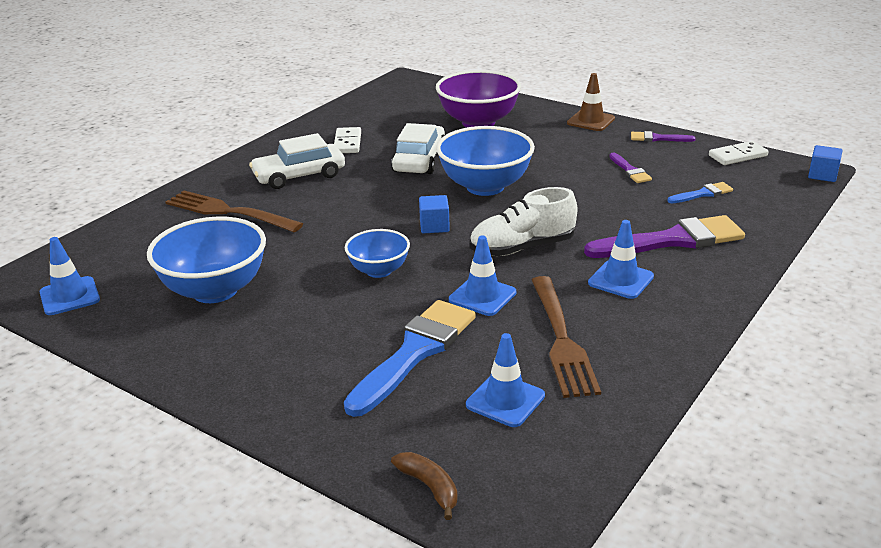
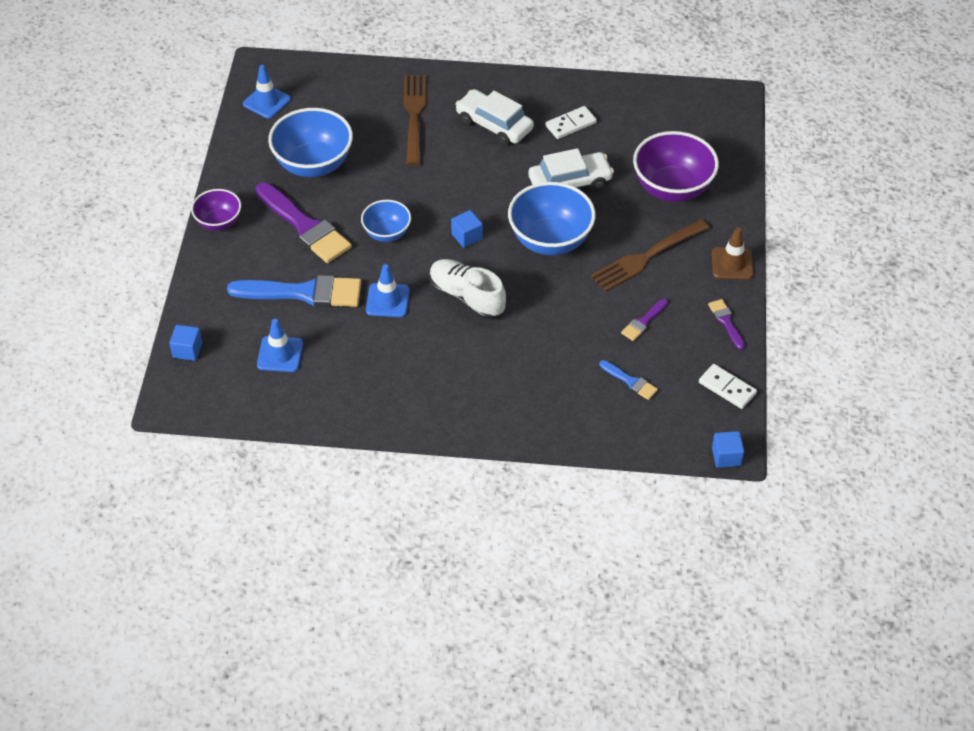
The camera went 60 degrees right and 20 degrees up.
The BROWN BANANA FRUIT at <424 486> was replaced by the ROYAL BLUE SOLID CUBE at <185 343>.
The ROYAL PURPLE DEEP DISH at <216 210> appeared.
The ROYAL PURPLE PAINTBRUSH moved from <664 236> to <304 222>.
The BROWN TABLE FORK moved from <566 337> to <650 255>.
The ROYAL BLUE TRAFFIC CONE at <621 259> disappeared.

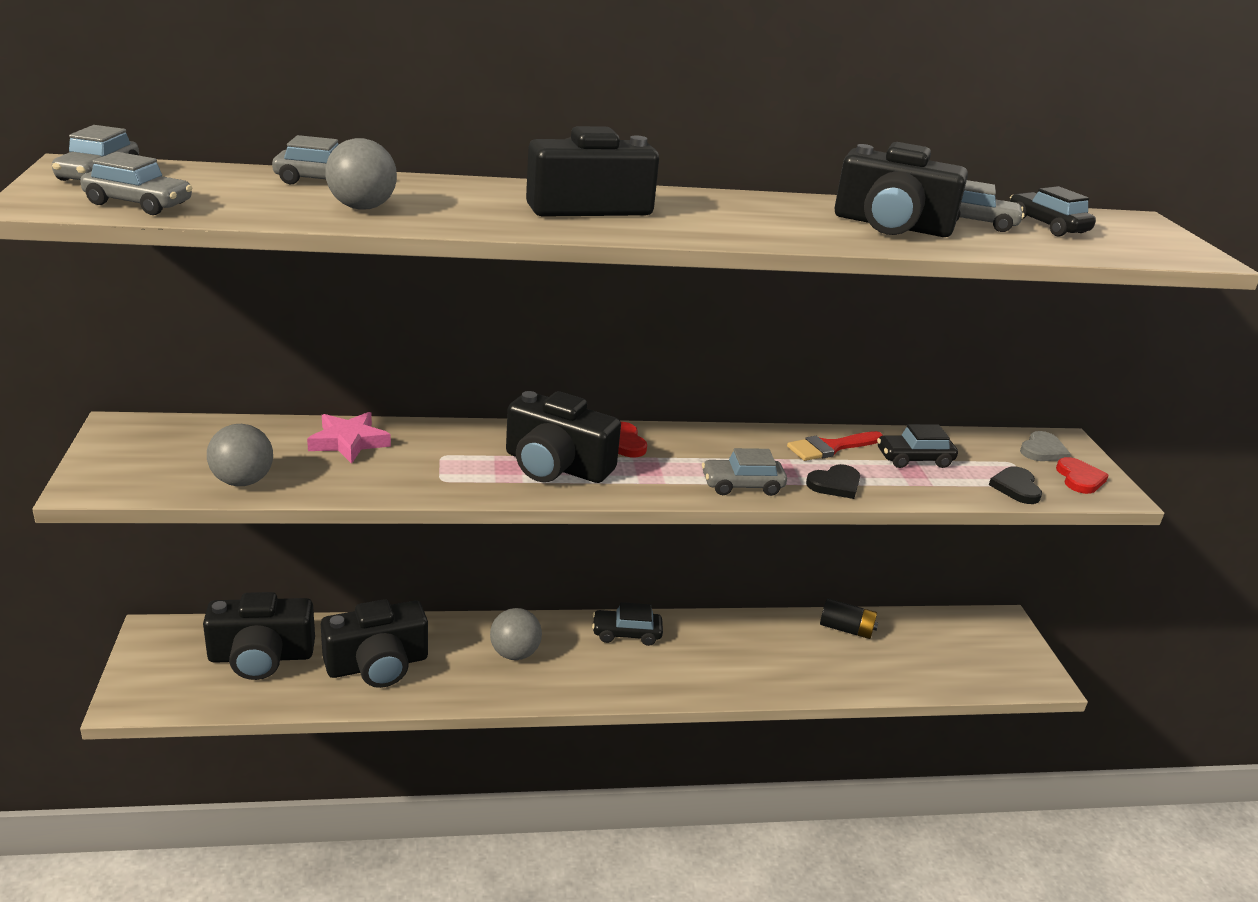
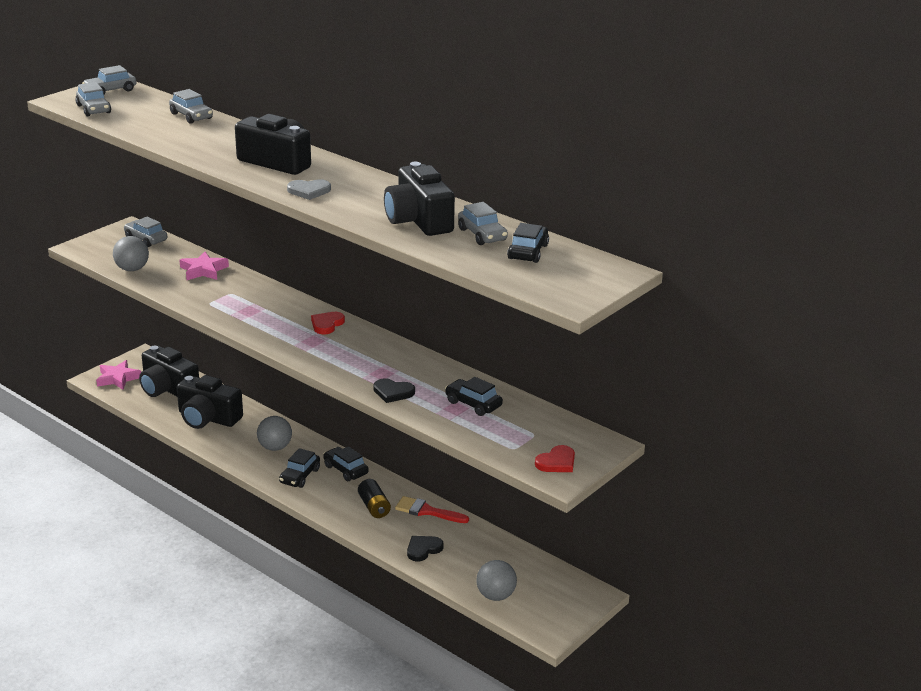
The camera went 50 degrees right and 0 degrees up.
The PINK FIVE-POINTED STAR at <118 375> appeared.
The ASH-GREY TOY CAR moved from <744 472> to <145 232>.
The JET-BLACK TOY CAR at <299 468> appeared.
The ASH-GREY HEART moved from <1045 446> to <309 189>.
The JET-BLACK POWER CELL moved from <849 618> to <374 498>.
The SCARLET PAINTBRUSH moved from <835 446> to <432 509>.
The JET-BLACK HEART moved from <1015 485> to <425 548>.
The ASH-GREY PLAY BALL moved from <361 174> to <496 580>.
The JET-BLACK CAMERA at <563 437> disappeared.

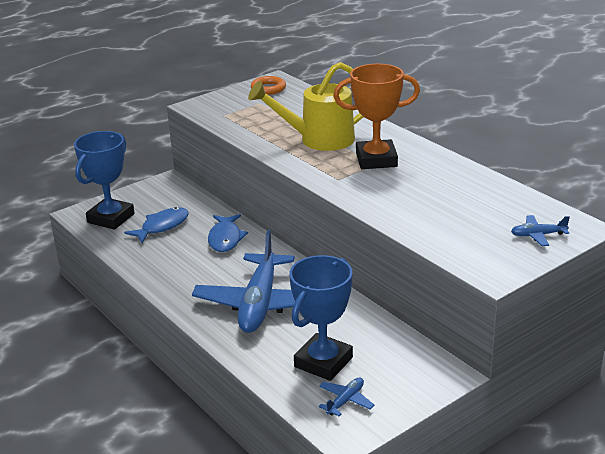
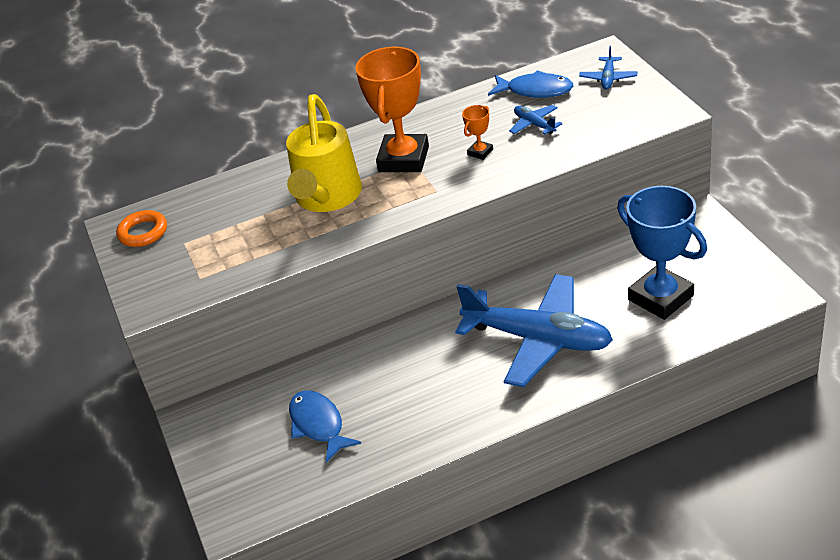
The camera went 70 degrees left and 10 degrees up.
The ORANGE-COLOURED PRIZE CUP at <477 132> appeared.
The ROYAL BLUE FISH FIGURE moved from <228 233> to <530 84>.
The ROYAL BLUE TOY PLANE moved from <346 396> to <535 119>.
The ROYAL BLUE PRIZE CUP at <104 180> disappeared.

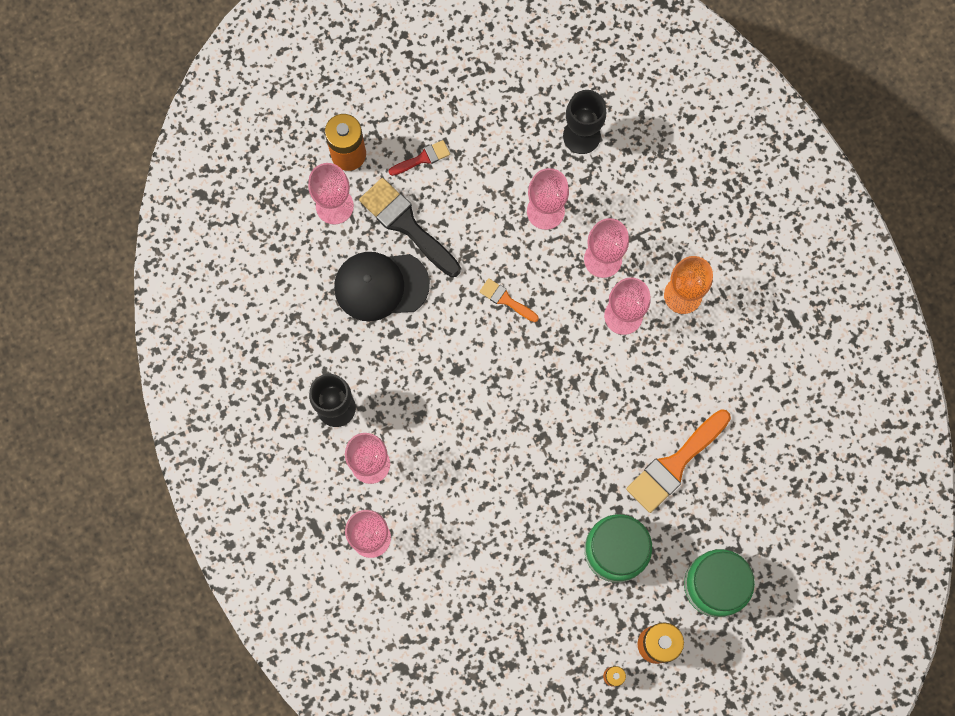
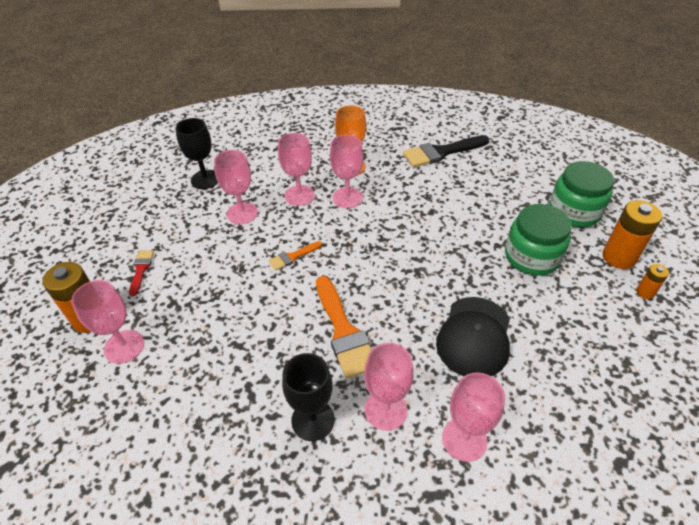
The camera went 65 degrees left and 30 degrees down.
The ORANGE-COLOURED PAINTBRUSH moved from <678 461> to <344 327>.
The JET-BLACK PAINTBRUSH moved from <410 227> to <446 151>.
The JET-BLACK PEAKED CAP moved from <382 286> to <473 336>.

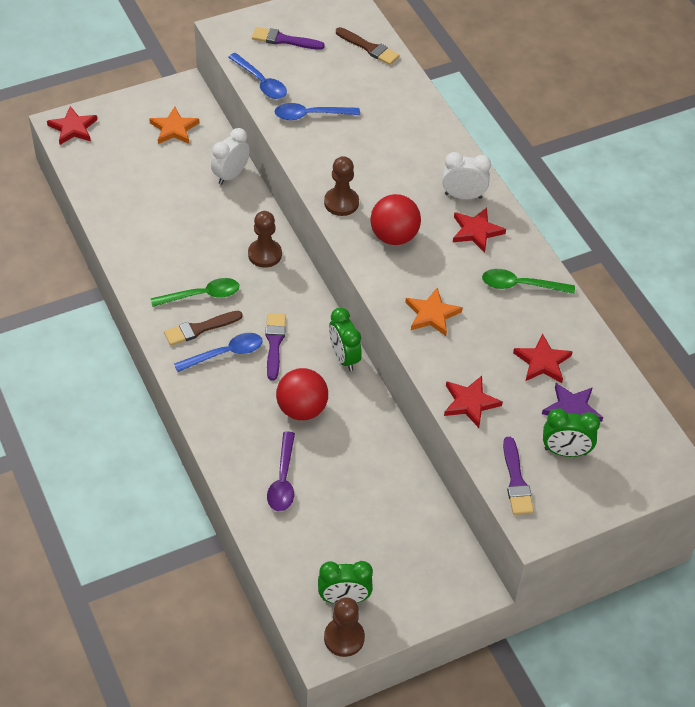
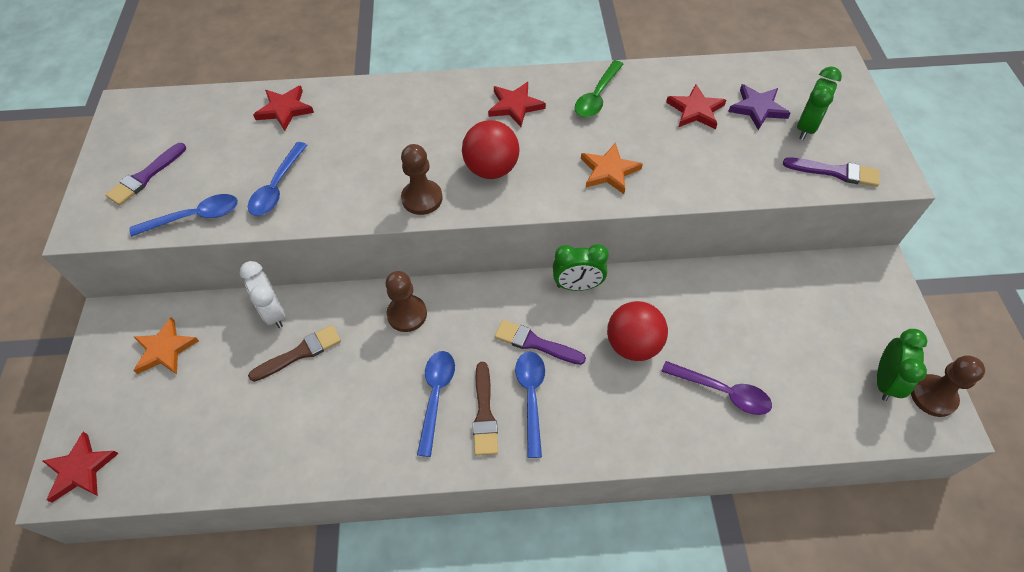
The camera went 65 degrees left and 5 degrees up.
The BROWN PAINTBRUSH moved from <368 46> to <294 353>.
The SCARLET FIVE-POINTED STAR moved from <473 402> to <283 108>.
The EMERALD TABLESPOON at <195 292> became the ROYAL BLUE TABLESPOON at <436 404>.
The PURE WHITE CLOCK at <466 175> disappeared.

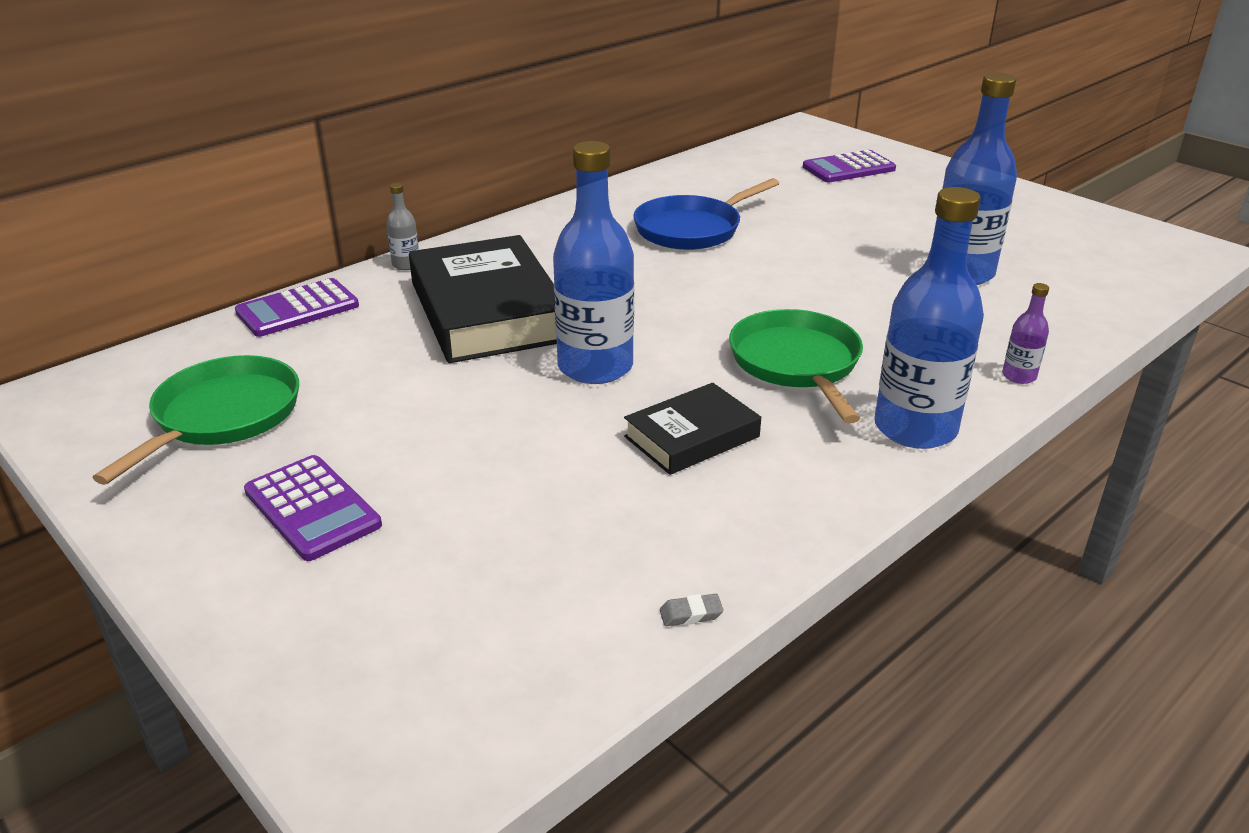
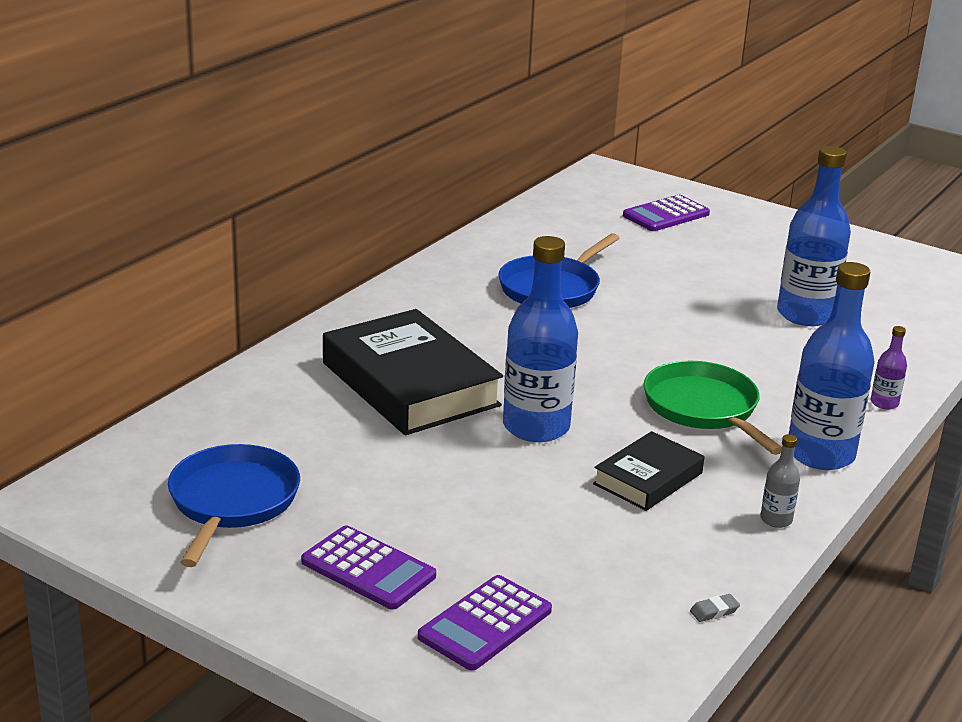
The camera went 15 degrees left and 5 degrees down.
The EMERALD FRYING PAN at <195 420> became the ROYAL BLUE FRYING PAN at <234 505>.
The ROYAL PURPLE POCKET CALCULATOR moved from <297 307> to <485 623>.
The ASH-GREY BOTTLE moved from <402 226> to <780 481>.

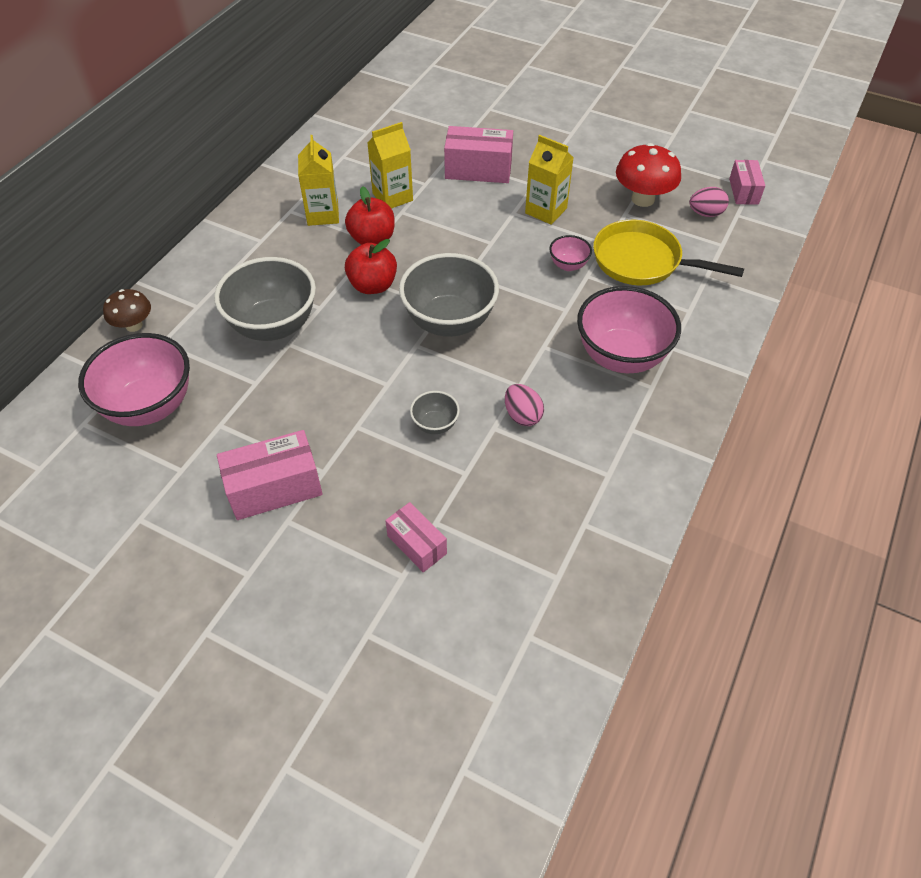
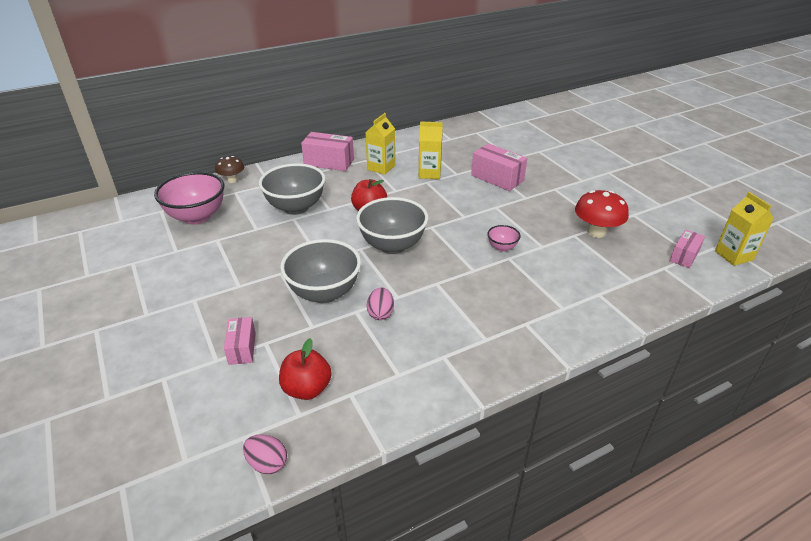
The camera went 35 degrees right and 15 degrees down.
The PINK EGG SHAPE moved from <709 202> to <265 454>.
The SCARLET APPLE FRUIT moved from <370 215> to <305 369>.
The ASH-GREY DEEP DISH at <435 412> changed to 2.16 times the size.
The PINK BOX moved from <270 475> to <327 151>.
The YELLOW MILK CARTON moved from <549 180> to <744 229>.
The PINK DEEP DISH at <629 329> disappeared.
The YELLOW FRYING PAN at <668 252> disappeared.

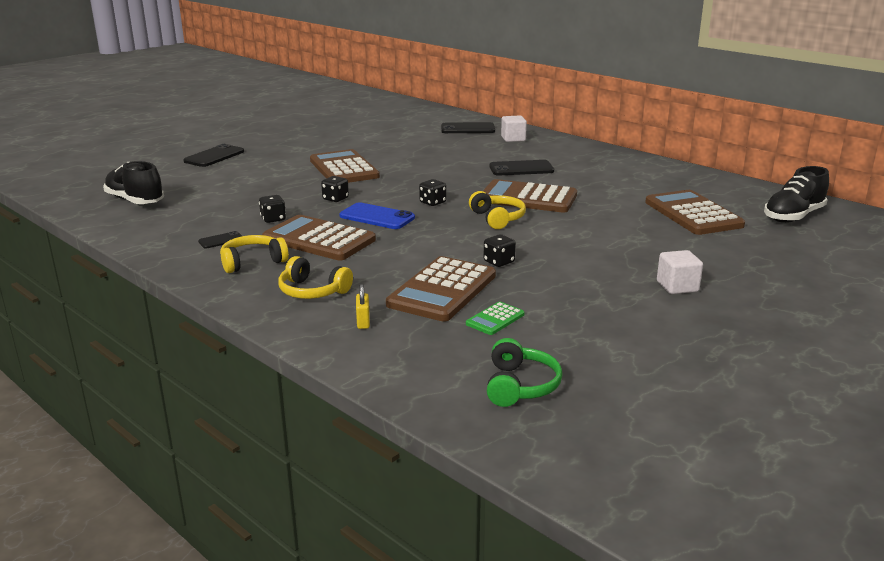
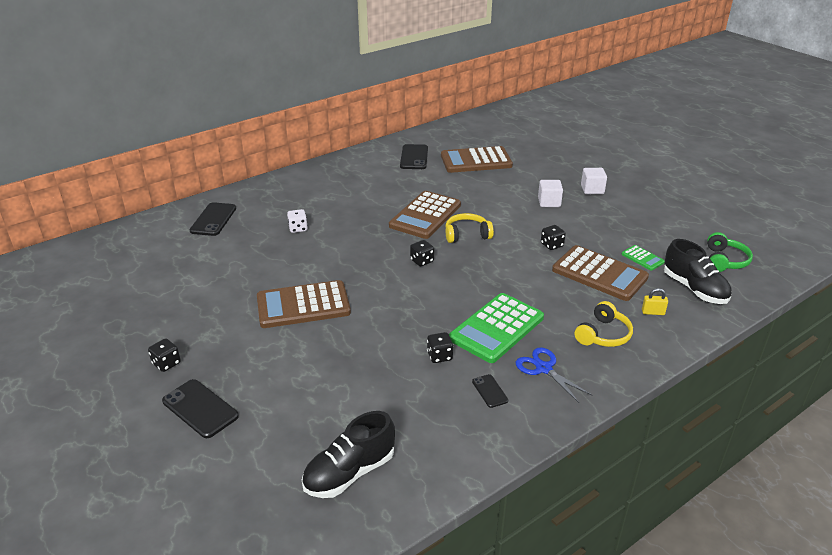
The camera went 80 degrees left and 10 degrees up.
The JET-BLACK DICE moved from <335 189> to <164 355>.
The PURE WHITE DICE at <297 221> appeared.
The JET-BLACK PHONE moved from <521 168> to <414 156>.
The BROWN POCKET CALCULATOR at <319 238> became the EMERALD POCKET CALCULATOR at <496 328>.
The YELLOW HEADPHONES at <254 254> was replaced by the ROYAL BLUE PAIR OF SCISSORS at <554 375>.
The PURE WHITE SOLID CUBE moved from <514 128> to <550 193>.
The JET-BLACK LACE-UP SHOE moved from <796 194> to <698 271>.
The EMERALD HEADPHONES at <525 372> turned 90 degrees clockwise.
The ROYAL BLUE PHONE at <377 215> disappeared.

